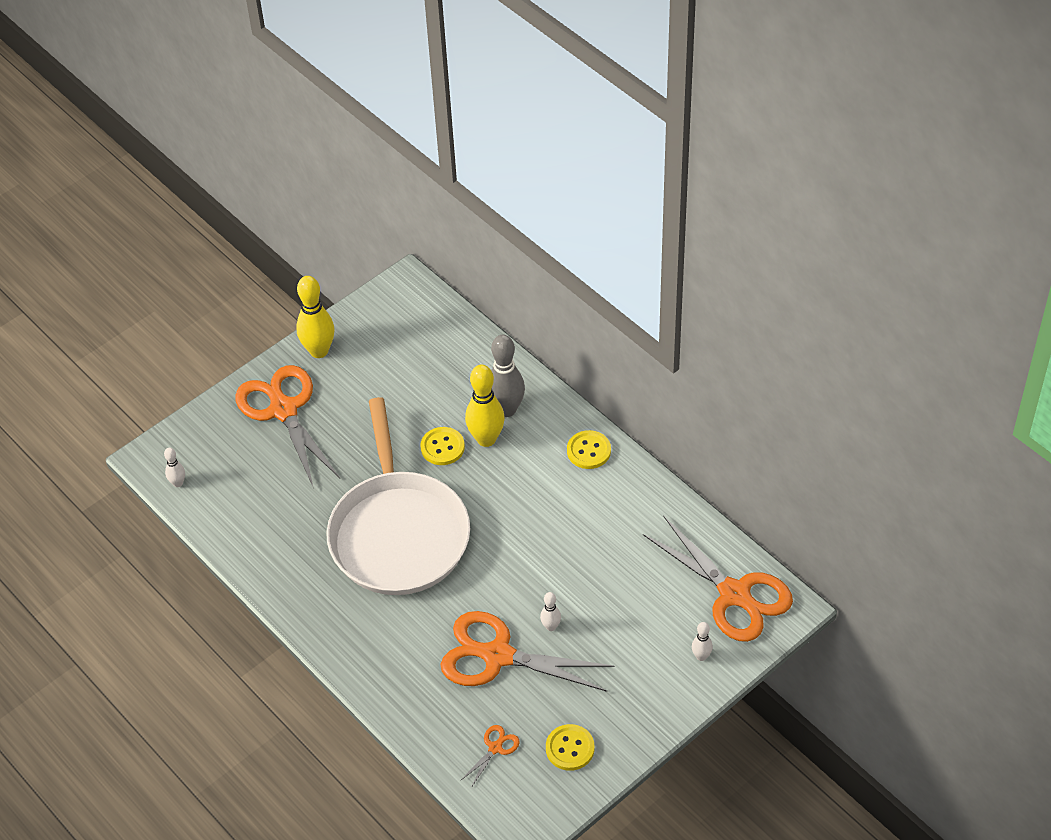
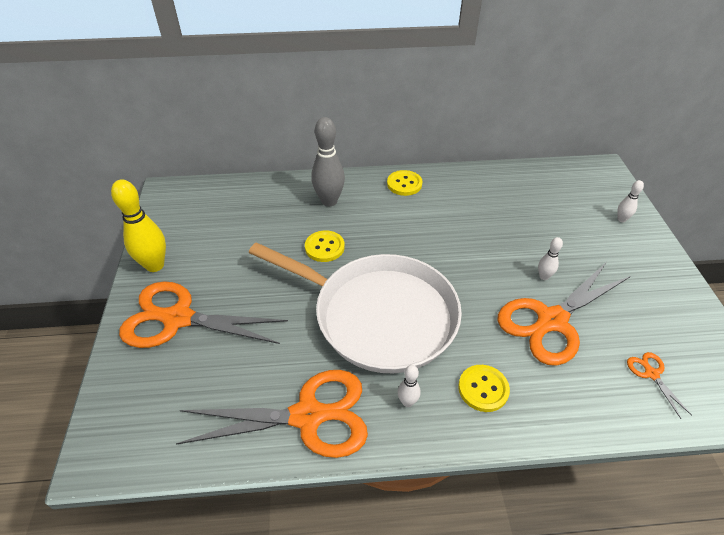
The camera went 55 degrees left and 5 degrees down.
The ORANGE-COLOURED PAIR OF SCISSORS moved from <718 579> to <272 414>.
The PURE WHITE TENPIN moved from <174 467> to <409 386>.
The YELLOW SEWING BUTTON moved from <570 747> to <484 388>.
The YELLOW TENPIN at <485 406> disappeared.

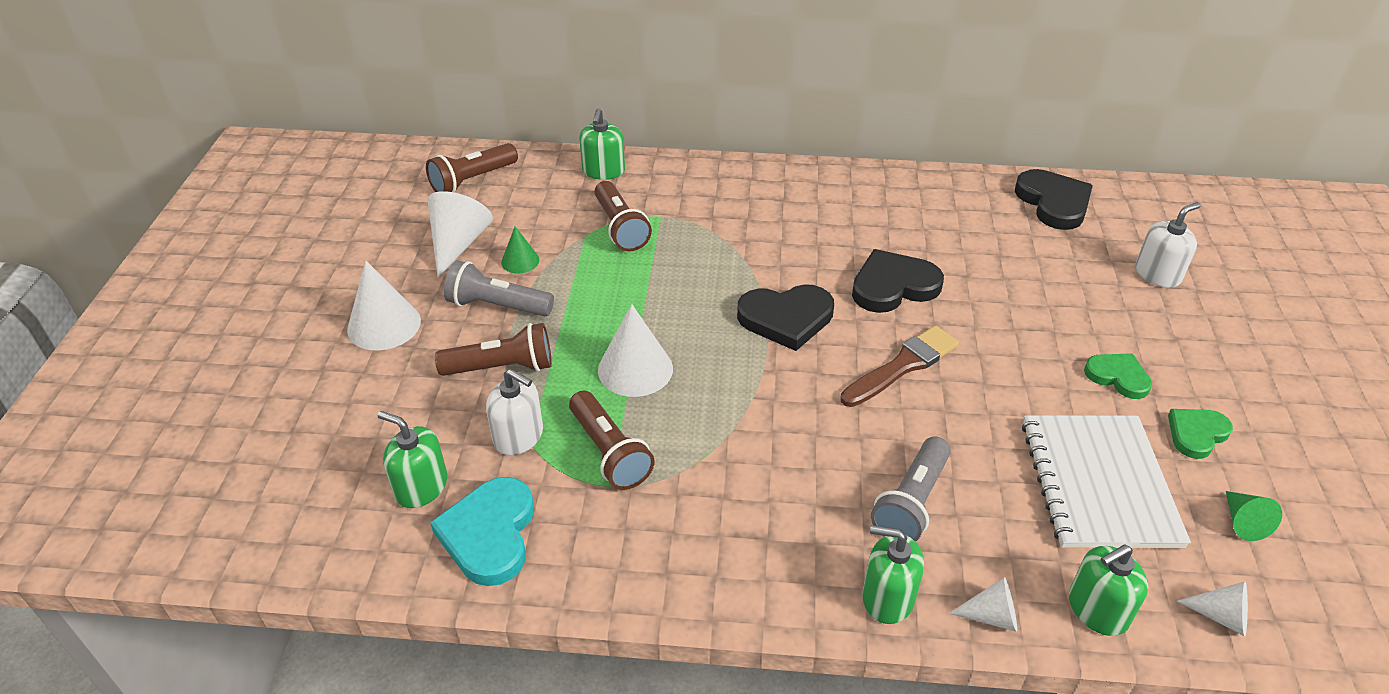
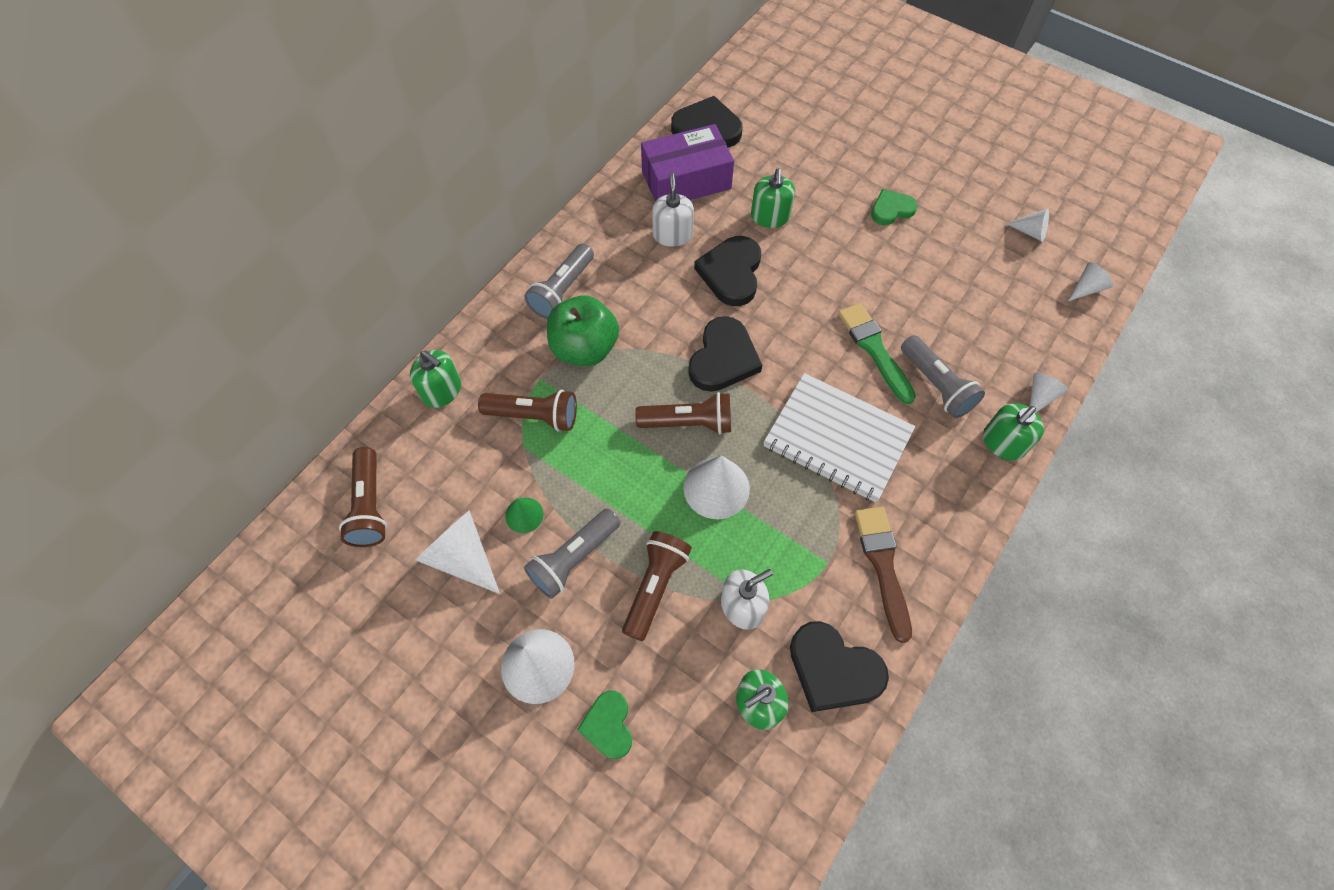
The camera went 60 degrees left and 20 degrees up.
The ASH-GREY FLASHLIGHT at <559 281> appeared.
The EMERALD APPLE FRUIT at <583 330> appeared.
The EMERALD HEART moved from <1200 434> to <604 725>.
The BROWN FLASHLIGHT moved from <611 440> to <683 413>.
The ROYAL PURPLE BOX at <687 163> appeared.
The PURE WHITE SOAP DISPENSER moved from <1168 245> to <673 210>.
The EMERALD SOAP DISPENSER moved from <1108 590> to <773 198>.
The PURE WHITE NOTEPAD moved from <1106 481> to <839 438>.
The AQUA HEART at <482 531> became the JET-BLACK HEART at <839 666>.
The EMERALD PAINTBRUSH at <877 353> appeared.
The BROWN PAINTBRUSH moved from <899 366> to <883 575>.
The EMERALD CONE SHAPE at <1254 516> became the PURE WHITE CONE SHAPE at <1027 225>.

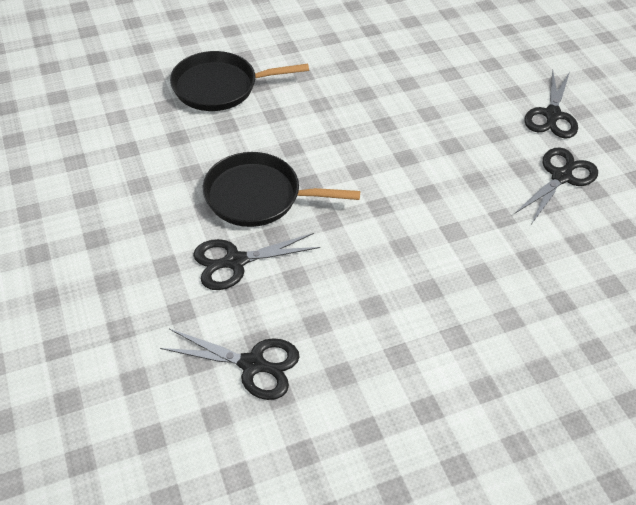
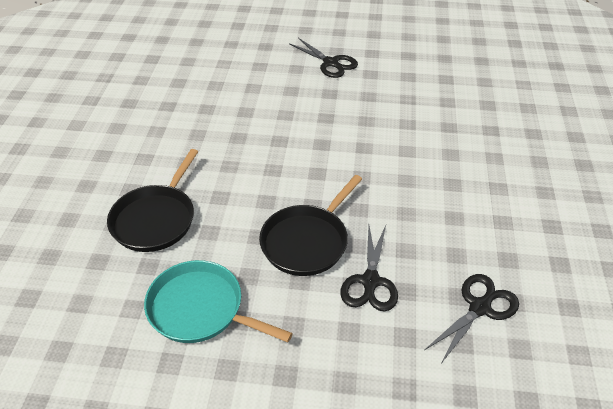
The camera went 60 degrees left and 5 degrees down.
The AQUA FRYING PAN at <218 301> appeared.
The JET-BLACK PAIR OF SCISSORS at <556 185> disappeared.

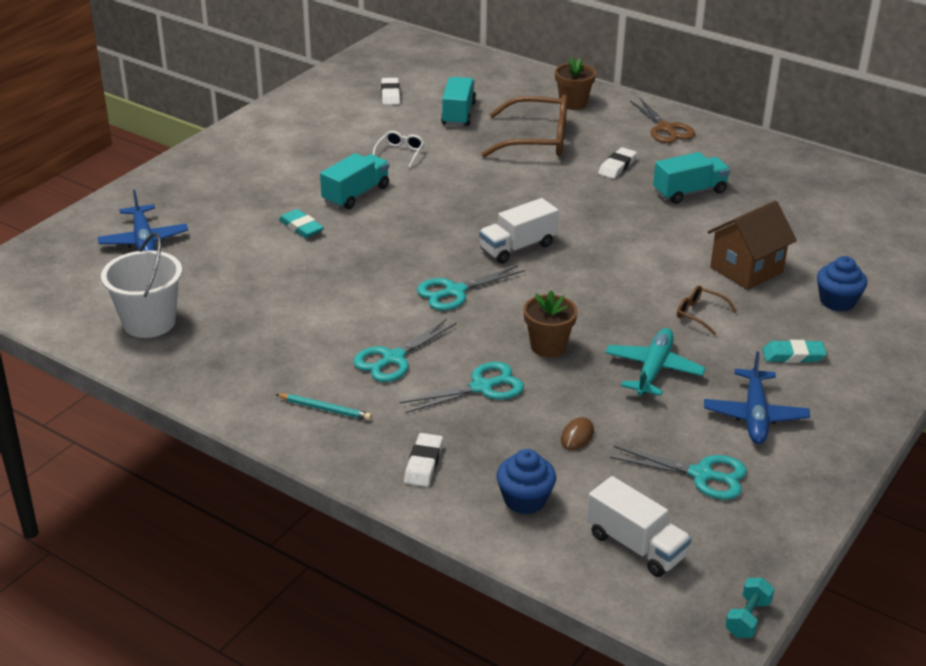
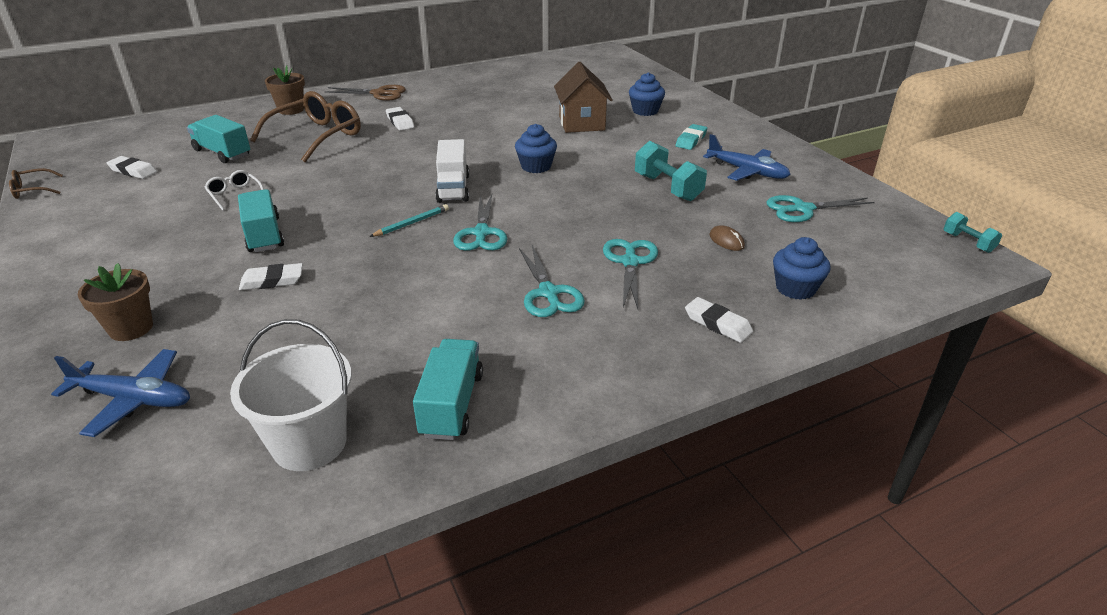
The camera went 60 degrees left and 0 degrees up.
The BROWN EYEGLASSES moved from <707 310> to <36 183>.
The BROWN FLOWER POT moved from <550 323> to <115 302>.
The AQUA PENCIL ERASER at <301 223> became the PURE WHITE PENCIL ERASER at <271 276>.
The AQUA WOODEN PENCIL moved from <323 407> to <409 220>.
The AQUA TOY TRUCK moved from <691 178> to <448 389>.
The ROYAL BLUE MUFFIN at <536 148> appeared.
The AQUA TOY PLANE at <655 362> was replaced by the AQUA DUMBBELL at <671 171>.
The AQUA PAIR OF SCISSORS at <678 473> turned 150 degrees counterclockwise.
The PURE WHITE TOY TRUCK at <639 526> disappeared.

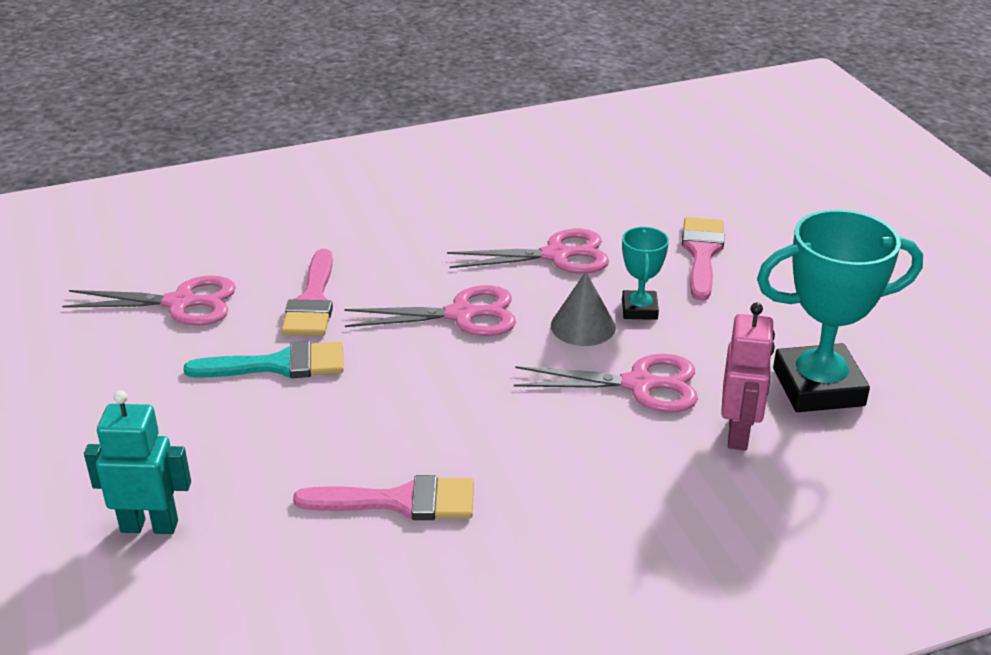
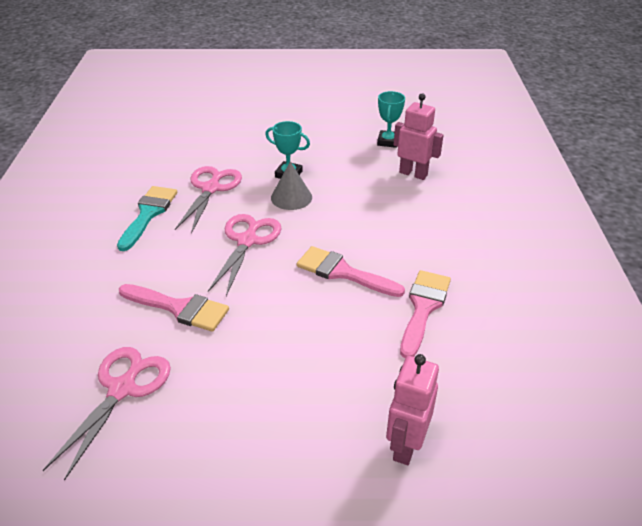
The camera went 70 degrees left and 5 degrees up.
The AQUA PAINTBRUSH moved from <264 359> to <147 218>.
The PINK PAINTBRUSH moved from <703 259> to <351 271>.
The AQUA PRIZE CUP at <840 311> changed to 0.51 times the size.
The AQUA ROBOT FIGURE at <137 462> became the PINK ROBOT FIGURE at <412 409>.
The PINK PAIR OF SCISSORS at <606 383> disappeared.

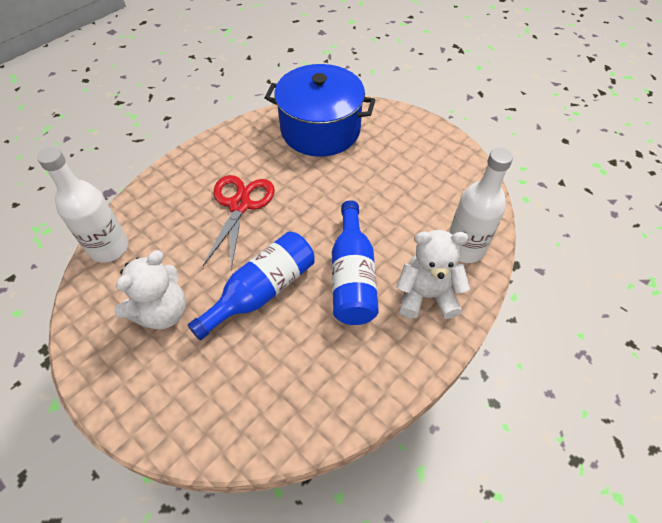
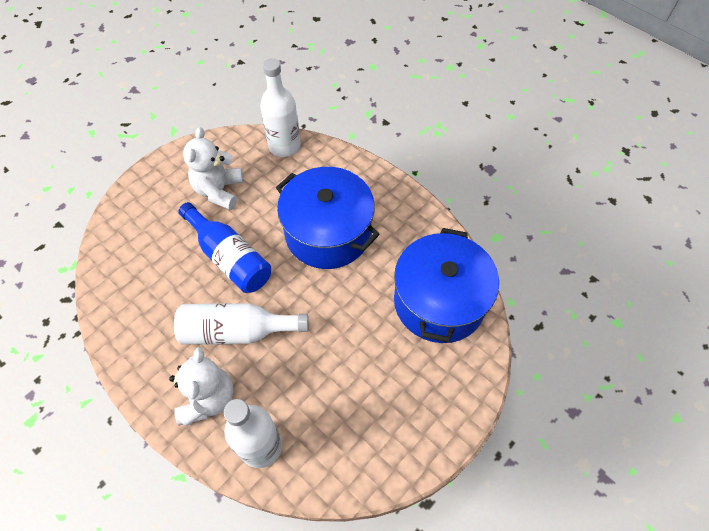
The camera went 90 degrees right and 5 degrees up.
The ROYAL BLUE BOTTLE at <355 262> became the PURE WHITE BOTTLE at <241 324>.
The PURE WHITE TEDDY BEAR at <150 290> turned 60 degrees clockwise.
The SCARLET PAIR OF SCISSORS at <239 222> was replaced by the ROYAL BLUE STOCKPOT at <328 218>.

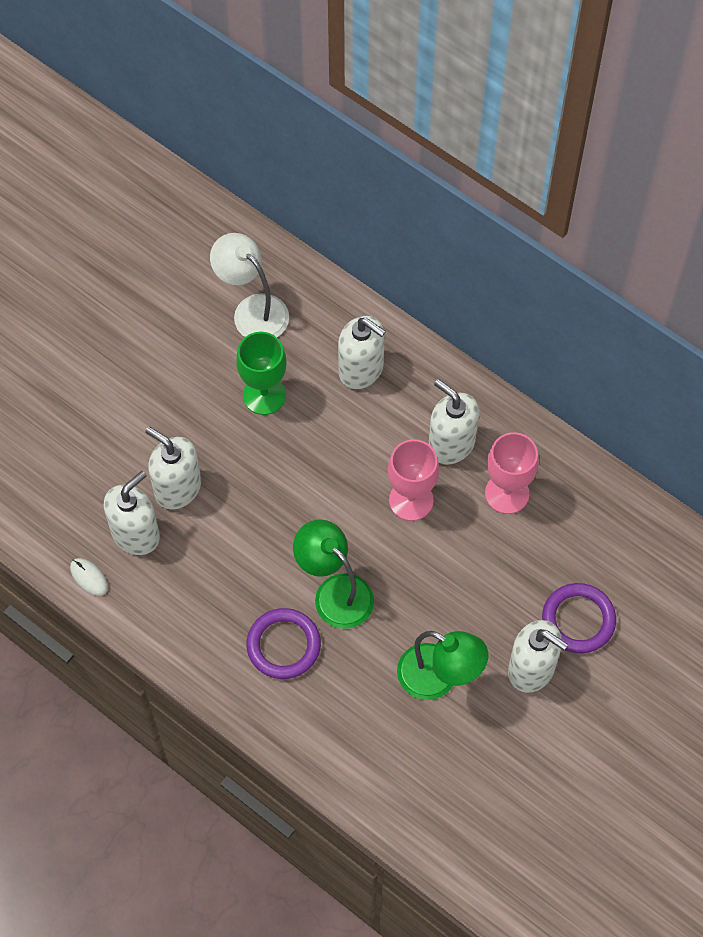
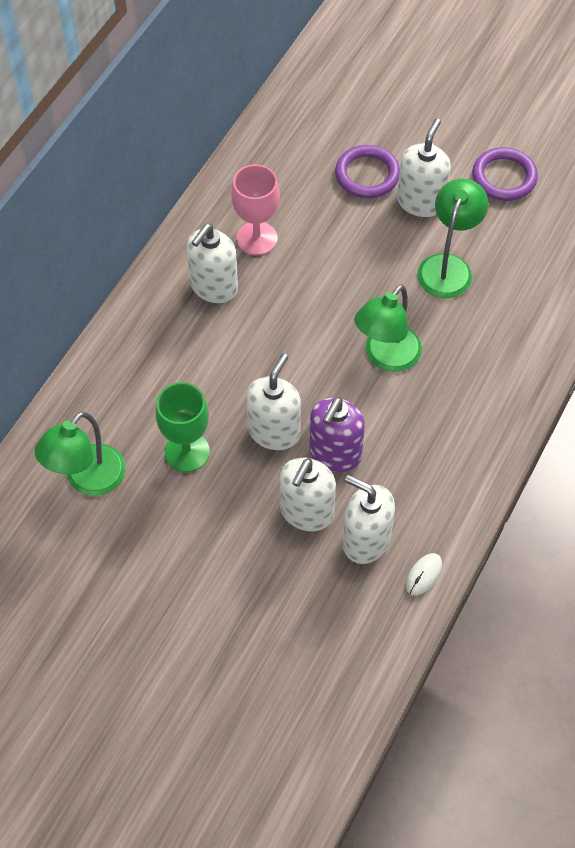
The camera went 100 degrees left and 5 degrees down.
The PURE WHITE READING LAMP at <249 285> became the EMERALD READING LAMP at <79 453>.
The PURE WHITE SOAP DISPENSER moved from <362 352> to <274 401>.
The ROYAL PURPLE SOAP DISPENSER at <337 434> appeared.
The ROYAL PURPLE HOOP moved from <283 643> to <505 174>.
The PINK GOBLET at <413 480> disappeared.

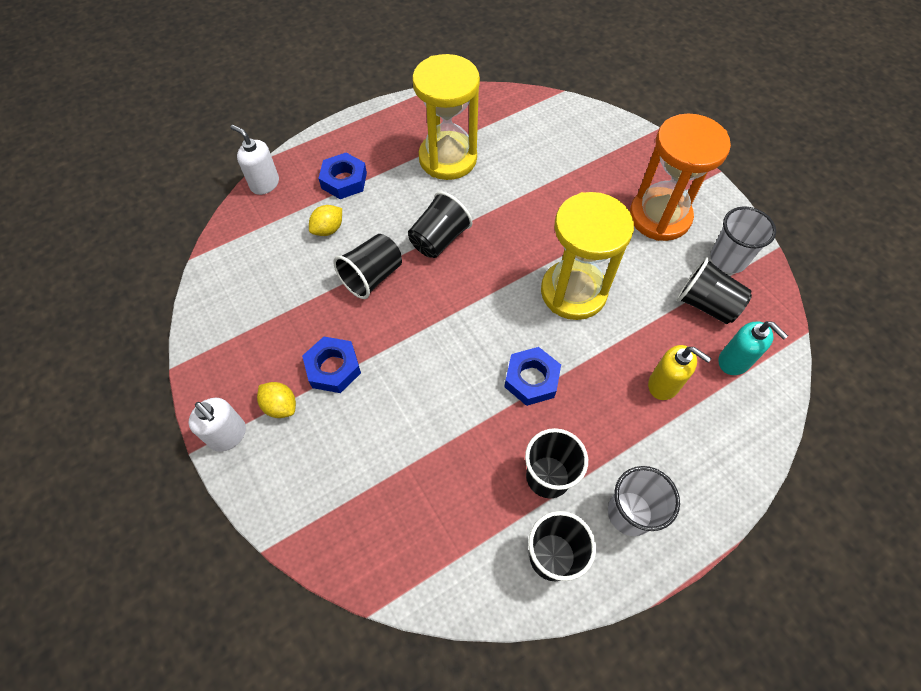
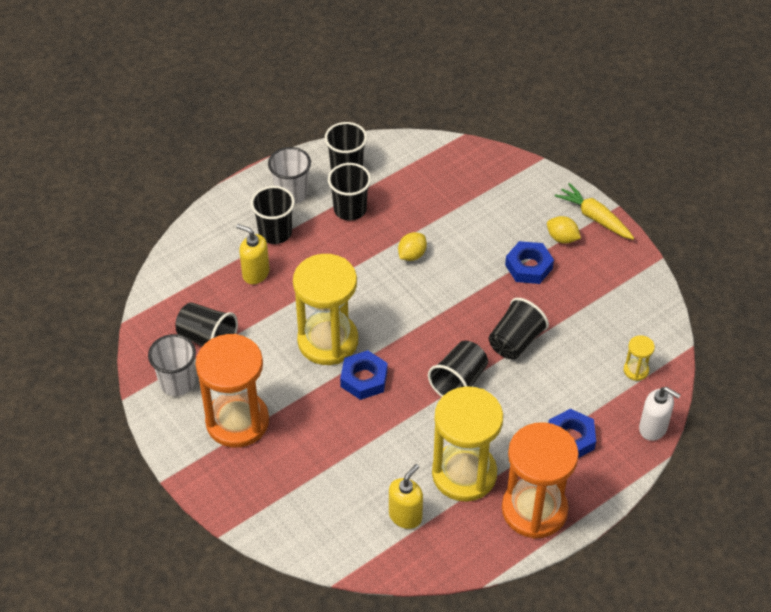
The camera went 175 degrees right and 10 degrees down.
The JET-BLACK CUP at <273 215> appeared.
The ROYAL BLUE NUT moved from <533 376> to <364 375>.
The YELLOW SOAP DISPENSER at <406 496> appeared.
The YELLOW CITRUS FRUIT moved from <325 220> to <412 246>.
The ORANGE-COLOURED HOURGLASS at <540 480> appeared.
The PURE WHITE SOAP DISPENSER at <217 425> was replaced by the YELLOW CARROT at <594 211>.
The YELLOW HOURGLASS at <639 358> appeared.
The AQUA SOAP DISPENSER at <753 348> disappeared.

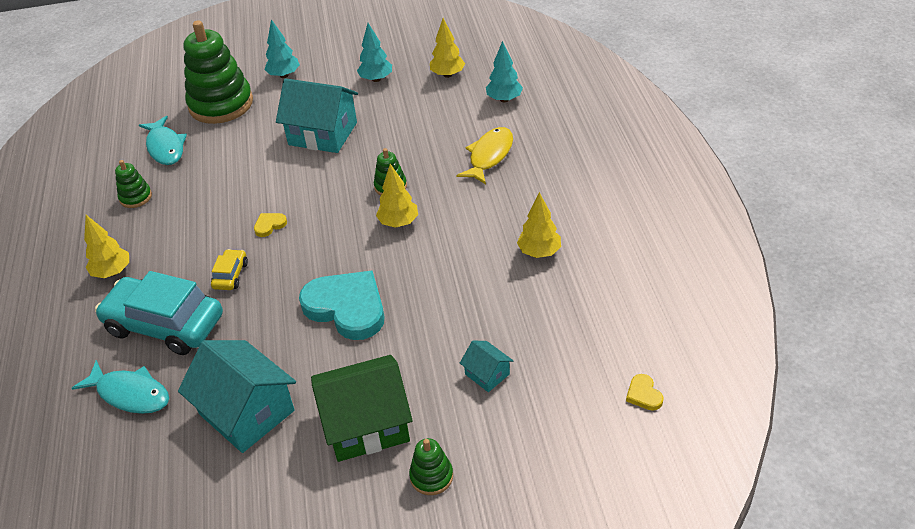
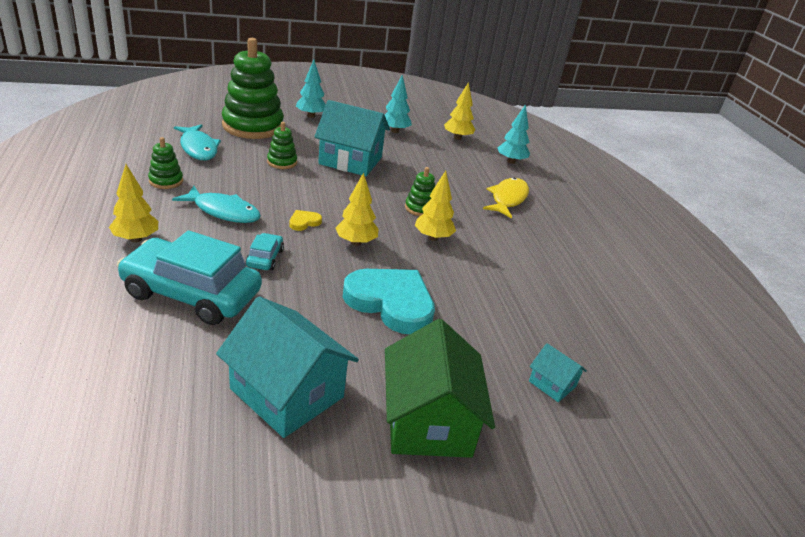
The camera went 10 degrees left and 10 degrees down.
The AQUA FISH FIGURE moved from <120 387> to <216 204>.
The YELLOW TOY CAR at <229 269> became the AQUA TOY CAR at <264 252>.
The EMERALD RING STACKER moved from <431 466> to <282 145>.
The YELLOW FIR TREE moved from <539 225> to <357 209>.
The EMERALD COTTAGE at <362 408> turned 75 degrees counterclockwise.
The YELLOW HEART at <645 392> disappeared.

